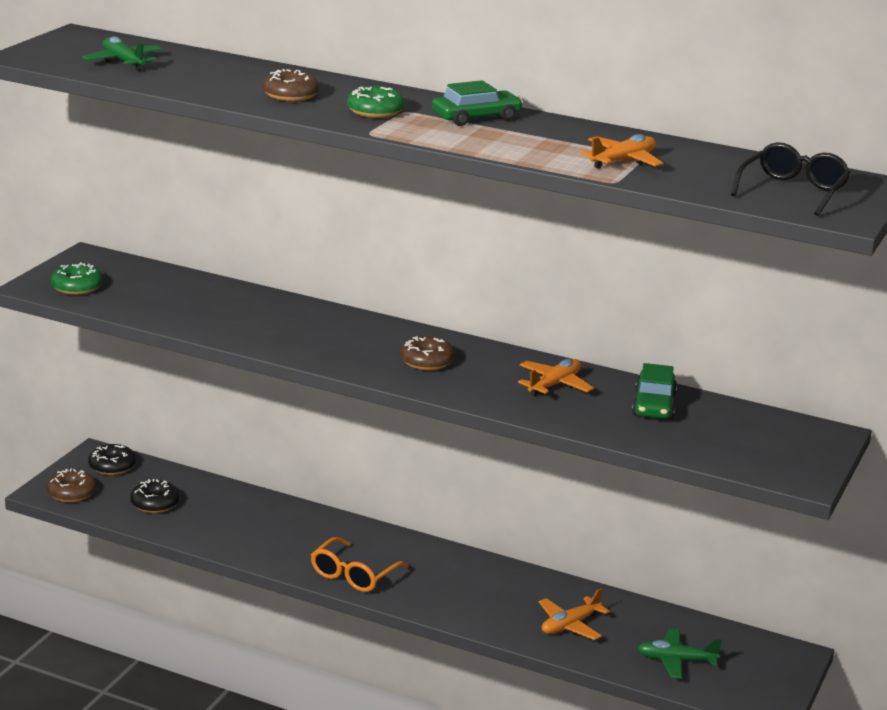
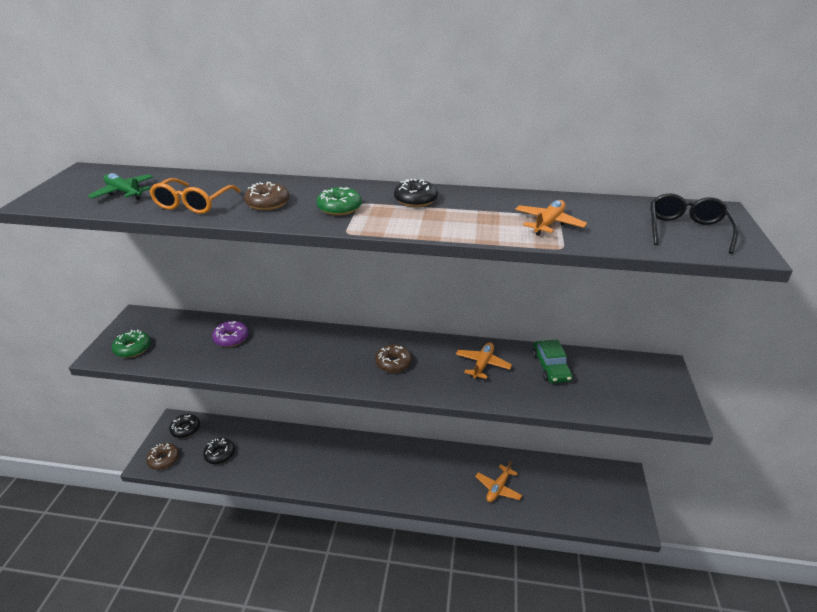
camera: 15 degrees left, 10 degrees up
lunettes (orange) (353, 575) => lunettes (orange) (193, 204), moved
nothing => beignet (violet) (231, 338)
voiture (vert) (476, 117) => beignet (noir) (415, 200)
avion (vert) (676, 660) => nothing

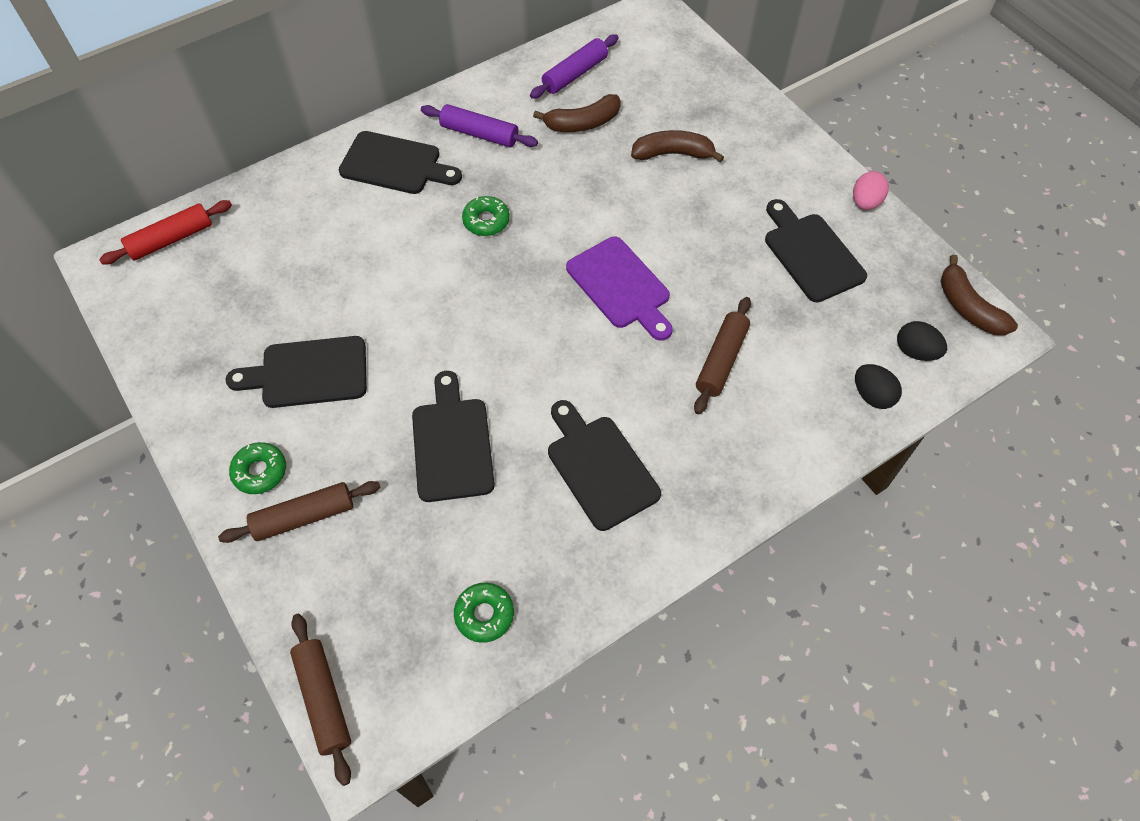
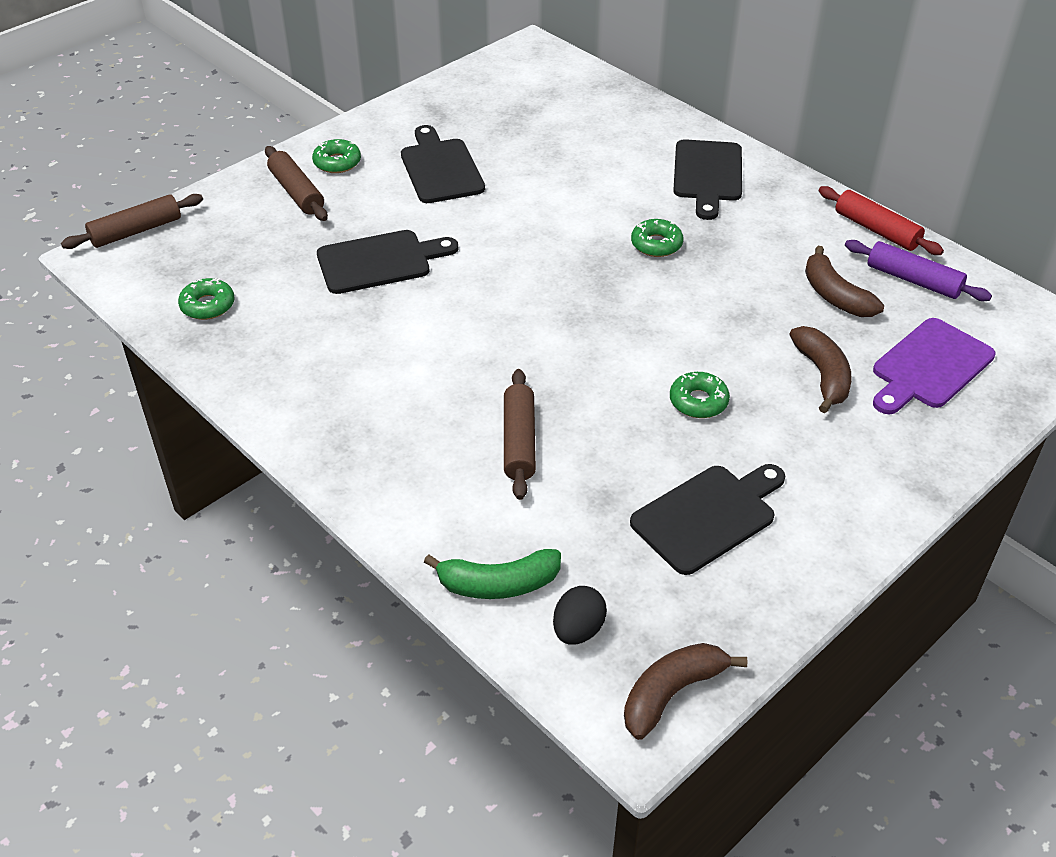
camera: 80 degrees right, 15 degrees down
œuf (noir) (872, 395) => banane (vert) (498, 584)
rouleau à pâtisserie (marron) (721, 360) => rouleau à pâtisserie (marron) (519, 441), 75 degrees clockwise
nothing => beignet (vert) (698, 401)
rouleau à pâtisserie (rouge) (171, 239) => rouleau à pâtisserie (rouge) (876, 230), moved
planche à découper (violet) (621, 286) => planche à découper (violet) (929, 367), moved
rouleau à pâtisserie (violet) (479, 134) => nothing
planche à découper (noir) (599, 467) => nothing
œuf (rose) (865, 202) => nothing

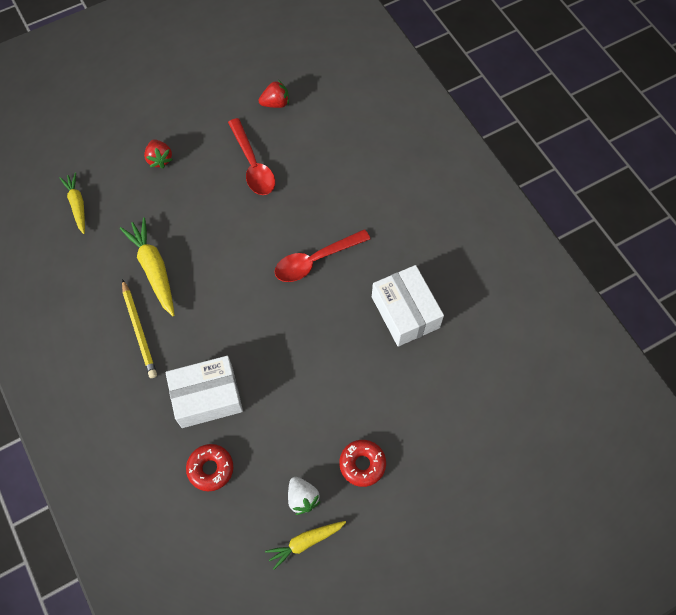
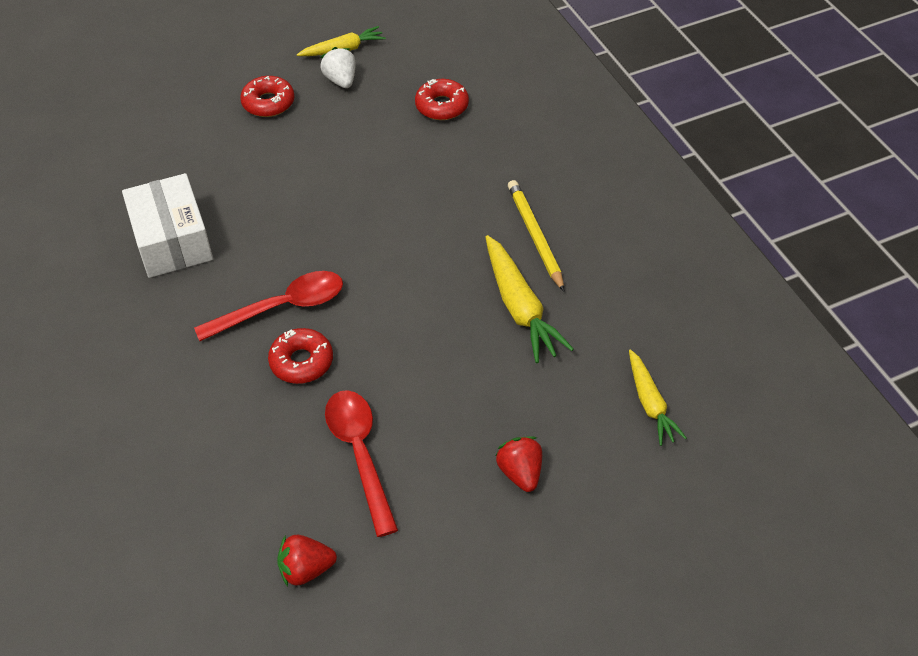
camera: 175 degrees left, 15 degrees down
nothing => beignet (rouge) (301, 362)
boîte (blanc) (207, 397) => nothing

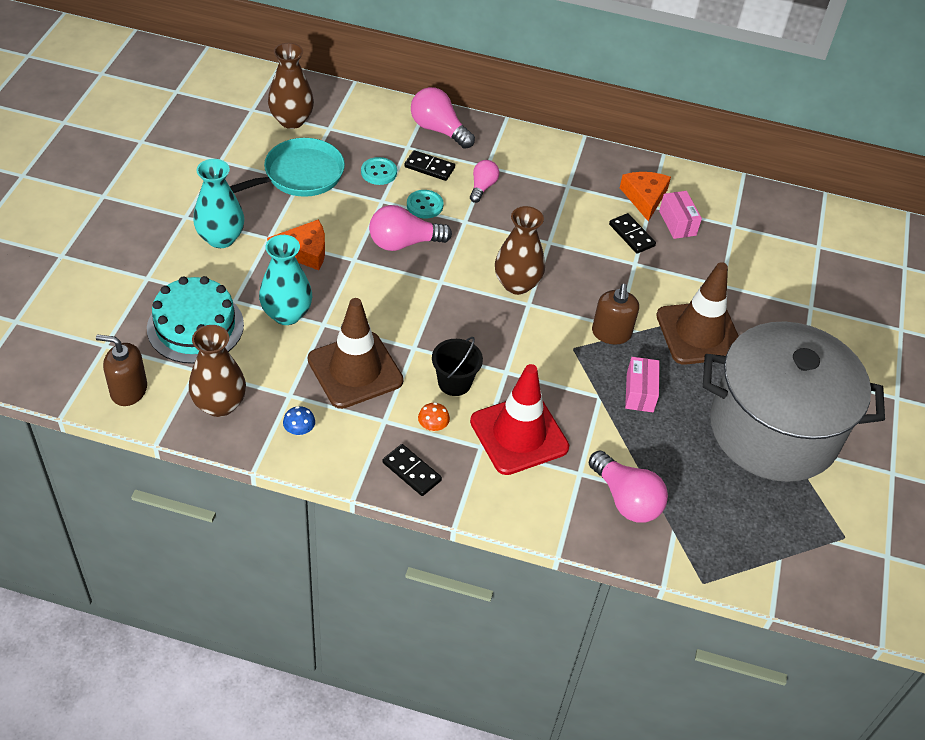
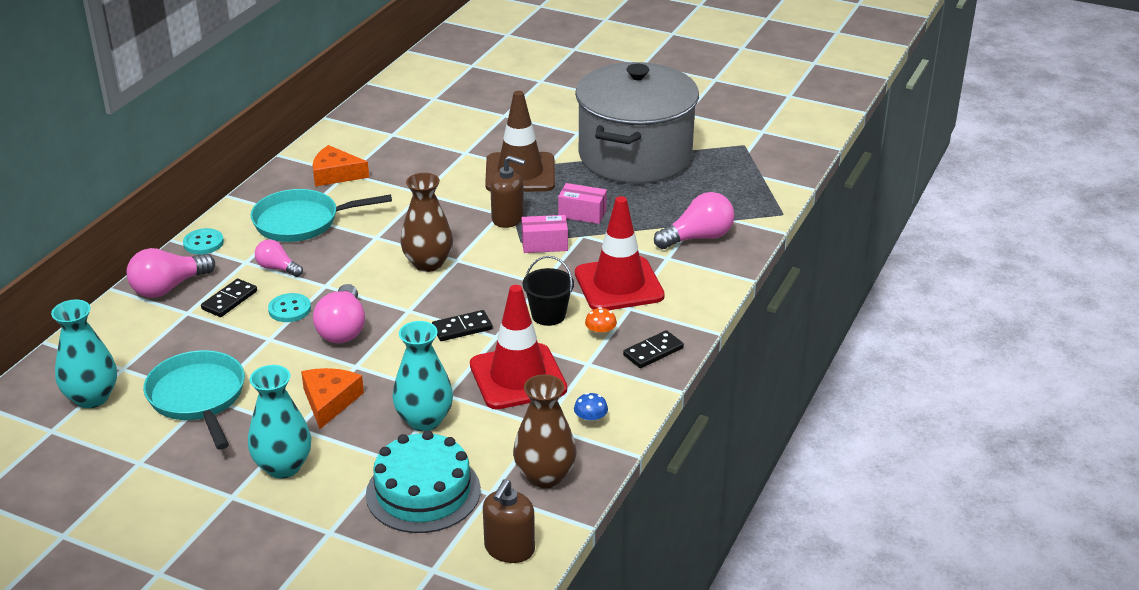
camera: 75 degrees left, 15 degrees down
vase (marron) (291, 120) => vase (turquoise) (92, 397)
bouton (turquoise) (379, 172) => bouton (turquoise) (203, 243), moved
nothing => poêle (turquoise) (301, 222)
domino (noir) (631, 235) => domino (noir) (462, 328), moved
cône de chantier (marron) (355, 370) => cône de chantier (rouge) (518, 377)
boîte (rose) (677, 223) => boîte (rose) (544, 244), moved

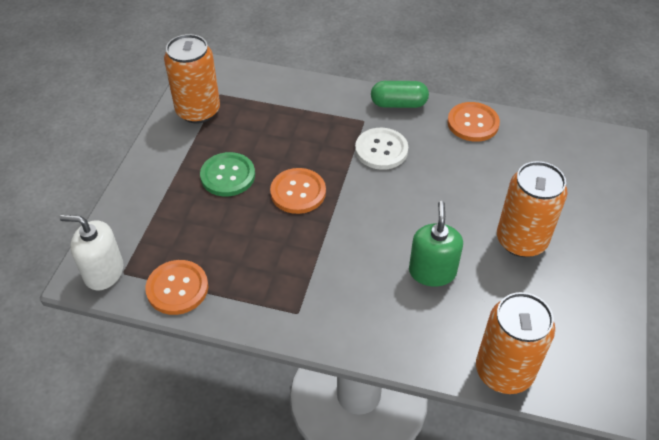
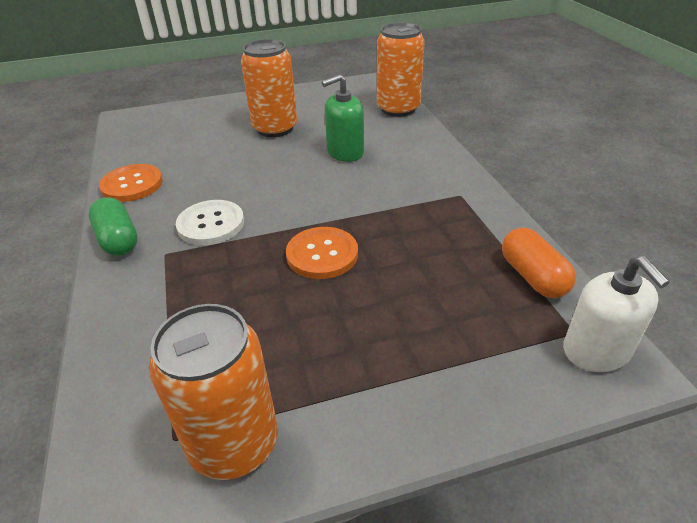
camera: 120 degrees left, 10 degrees down
bouton (orange) (177, 288) => gélule (orange) (532, 276)
bouton (vert) (228, 176) => nothing

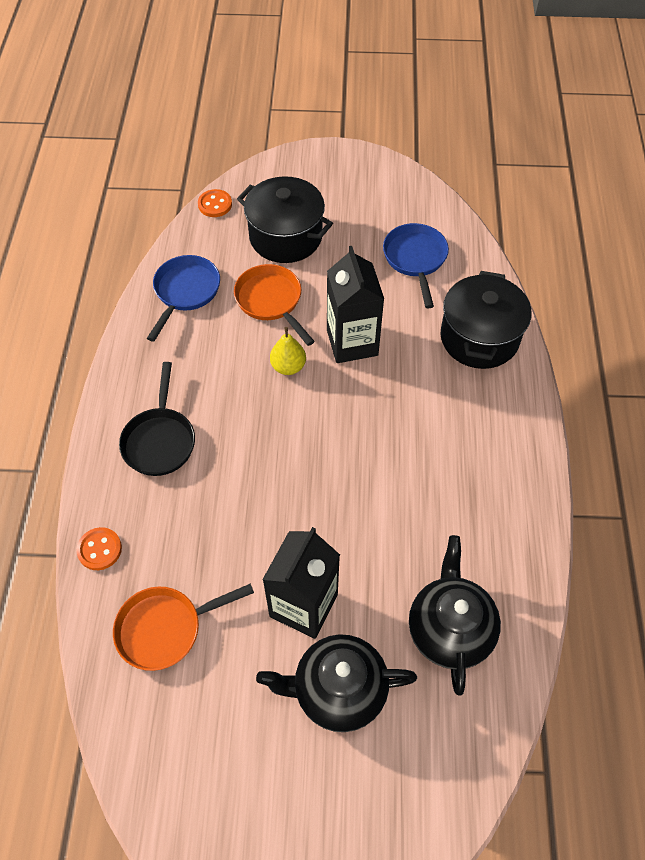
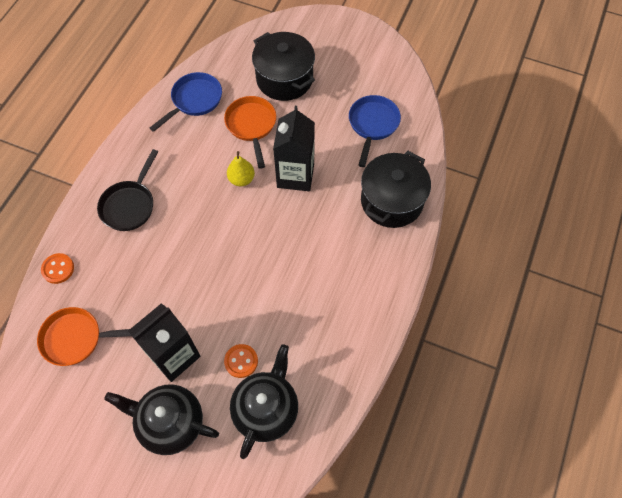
camera: 20 degrees right, 5 degrees up
bouton (orange) (215, 204) => bouton (orange) (241, 361), moved

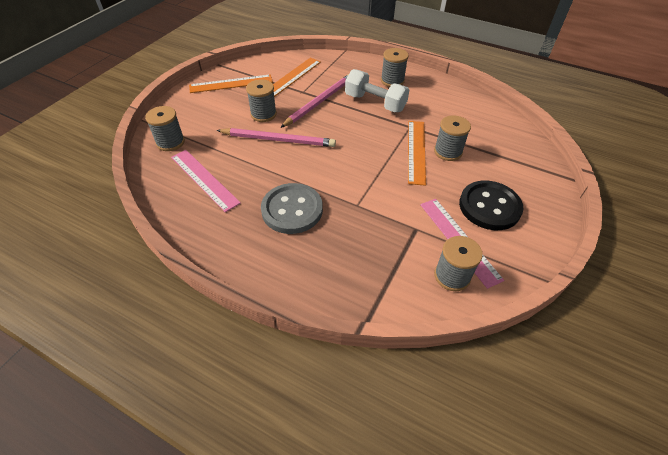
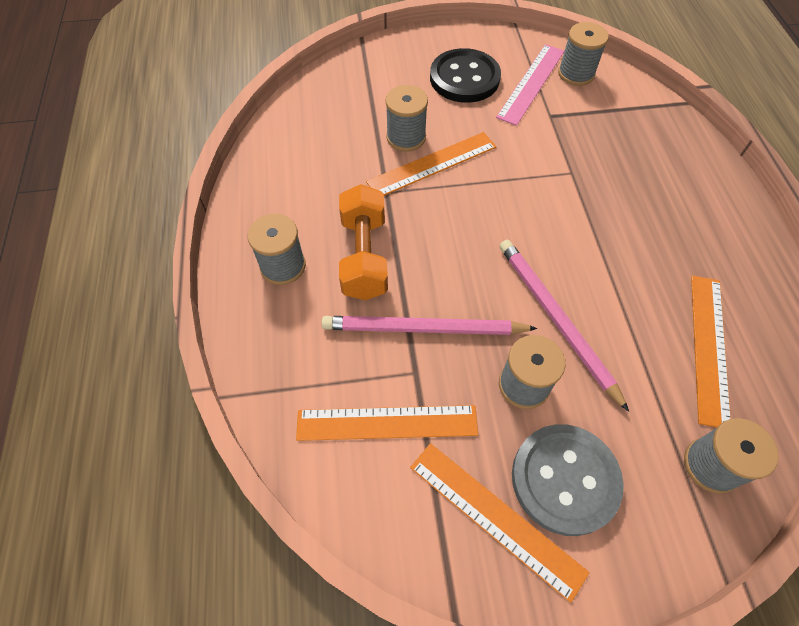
camera: 125 degrees left, 10 degrees up
haltère (blanc) (375, 103) => haltère (orange) (364, 256)
bouton (gris) (292, 210) => bouton (gris) (565, 479), moved
règle (rose) (204, 179) => règle (orange) (709, 347)

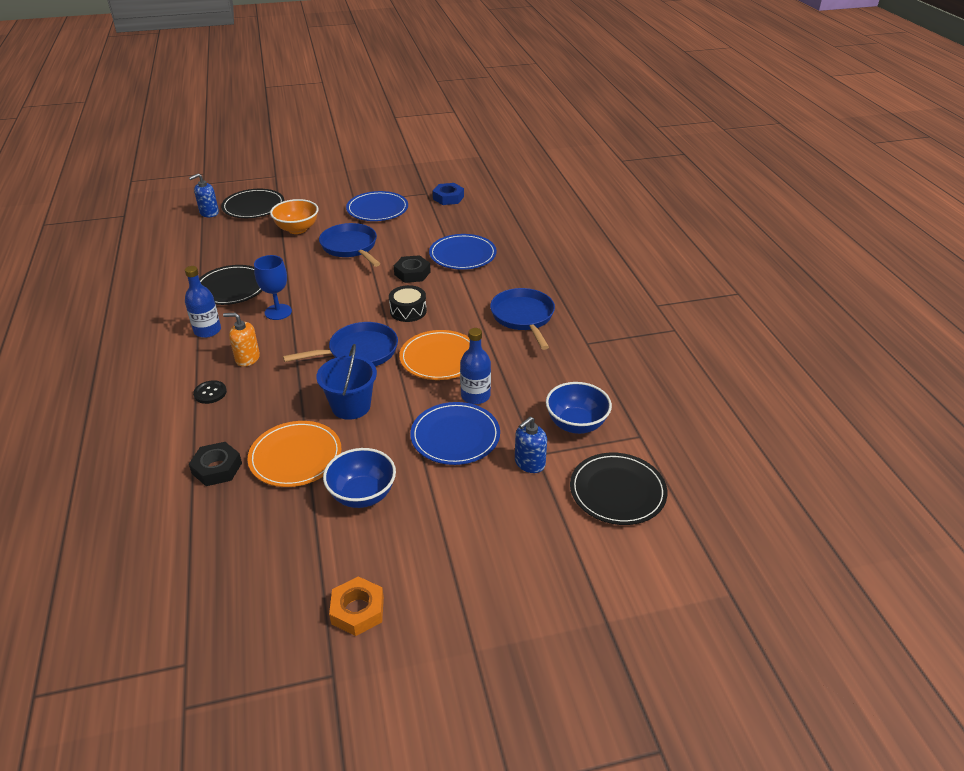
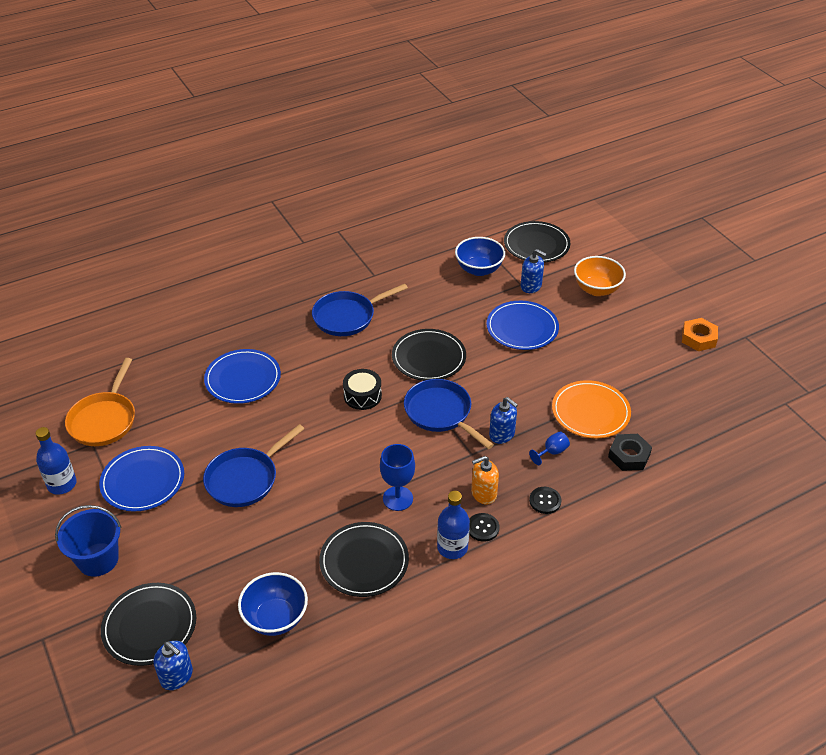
camera: 105 degrees left, 5 degrees up
bouteille (bleu) (475, 396) => bouteille (bleu) (62, 484), moved
seau (bleu) (351, 406) => seau (bleu) (98, 559), moved
écrou (bleu) (448, 198) => poêle (orange) (104, 419)
bol (bleu) (362, 495) => bol (bleu) (275, 618), moved
assiette (orange) (439, 358) => assiette (noir) (428, 357)
nothing => bouton (noir) (483, 528)
distributeur de savon (orange) (247, 358) => distributeur de savon (orange) (483, 493), 75 degrees clockwise
nothing => distributeur de savon (bleu) (502, 434)
nothing => verre à pied (bleu) (552, 452)
bol (orange) (297, 229) => bol (orange) (596, 289), moved
écrou (noir) (412, 273) => nothing

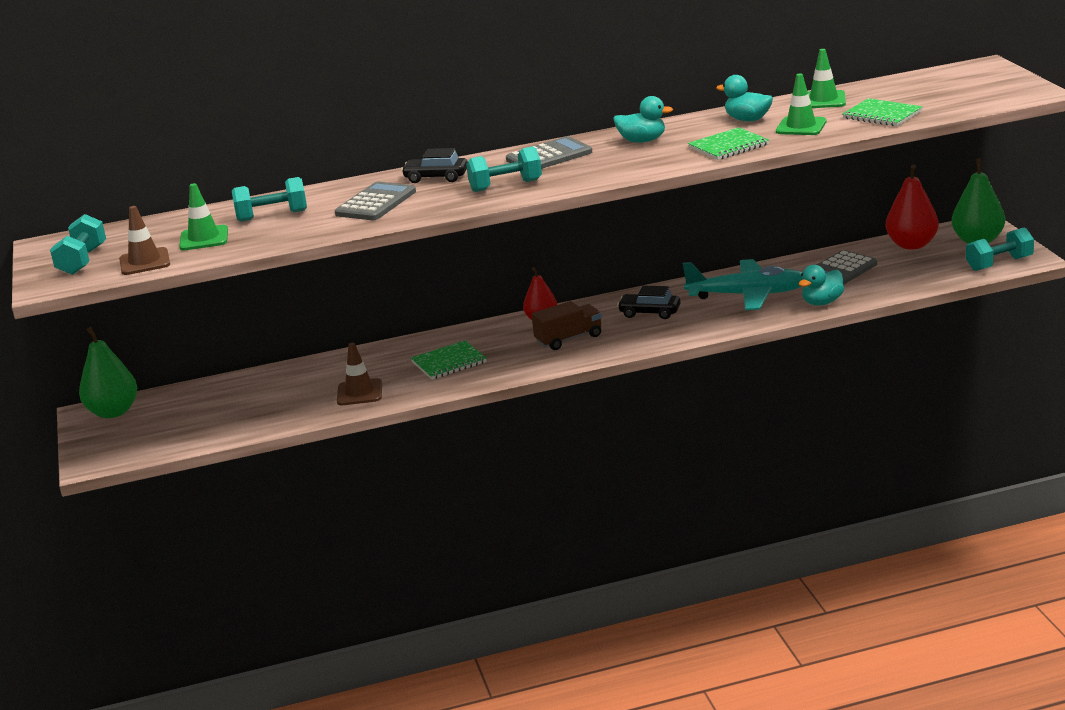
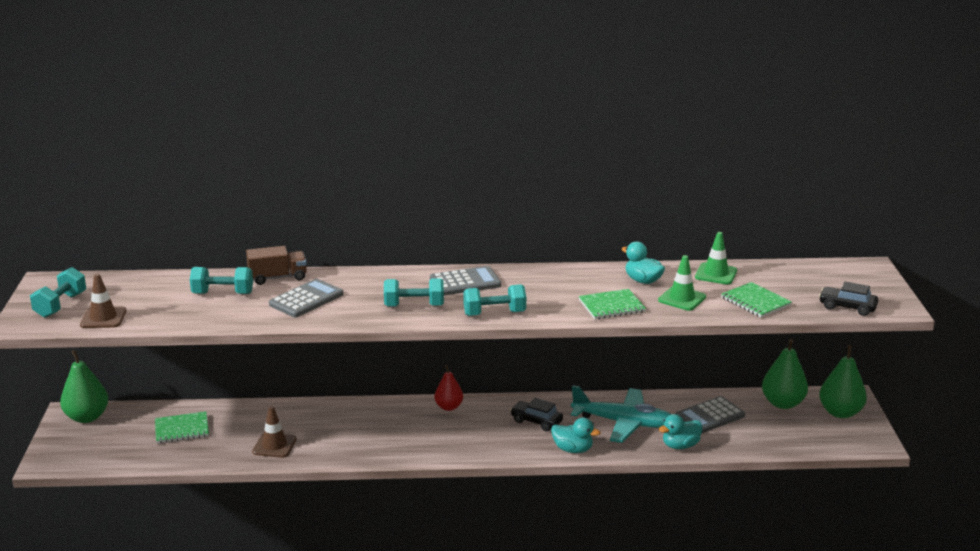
camera: 10 degrees right, 0 degrees up
carnet (vert) (449, 362) => carnet (vert) (182, 429), moved
camion (marron) (569, 339) => camion (marron) (277, 277), moved
haltère (turquoise) (999, 264) => haltère (turquoise) (494, 313), moved
canard (turquoise) (642, 141) => canard (turquoise) (573, 449), moved
poire (rouge) (911, 245) => poire (vert) (782, 403)
voiture (noir) (436, 177) => voiture (noir) (847, 307), moved
cône de chantier (vert) (204, 238) => nothing

